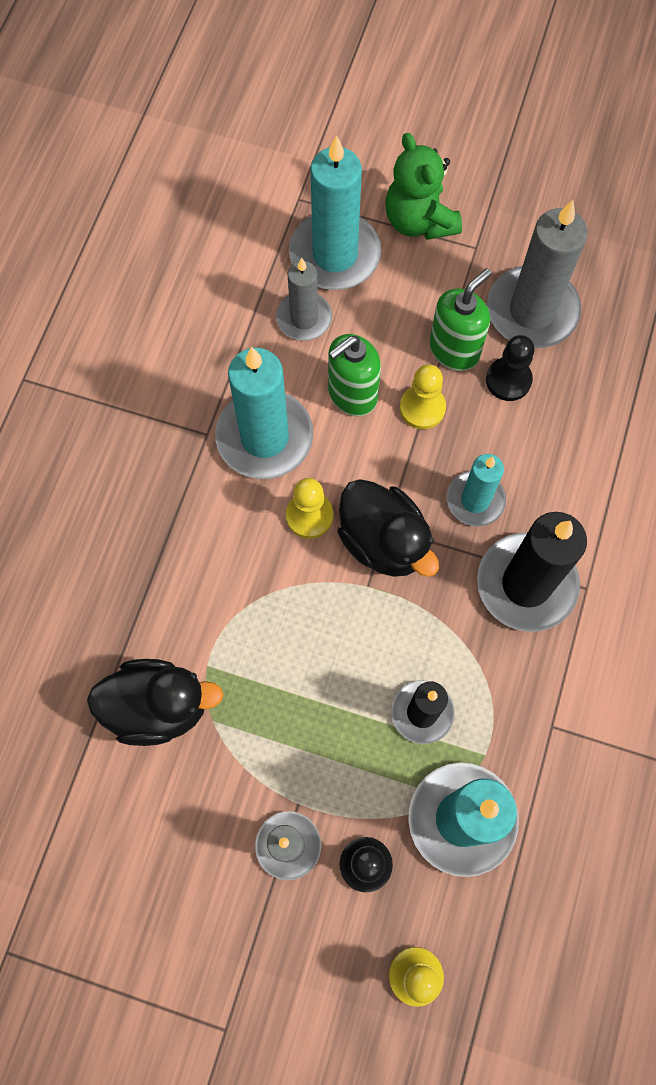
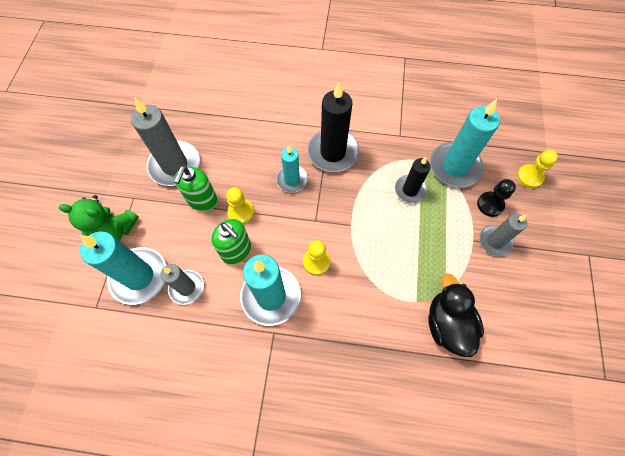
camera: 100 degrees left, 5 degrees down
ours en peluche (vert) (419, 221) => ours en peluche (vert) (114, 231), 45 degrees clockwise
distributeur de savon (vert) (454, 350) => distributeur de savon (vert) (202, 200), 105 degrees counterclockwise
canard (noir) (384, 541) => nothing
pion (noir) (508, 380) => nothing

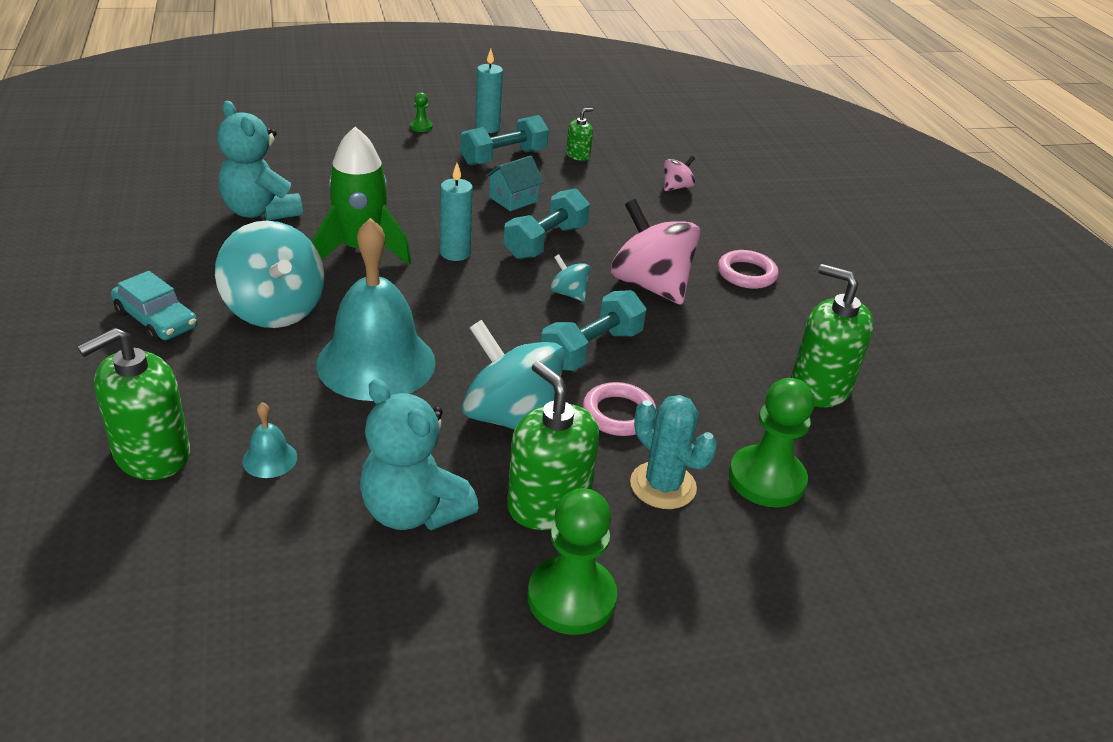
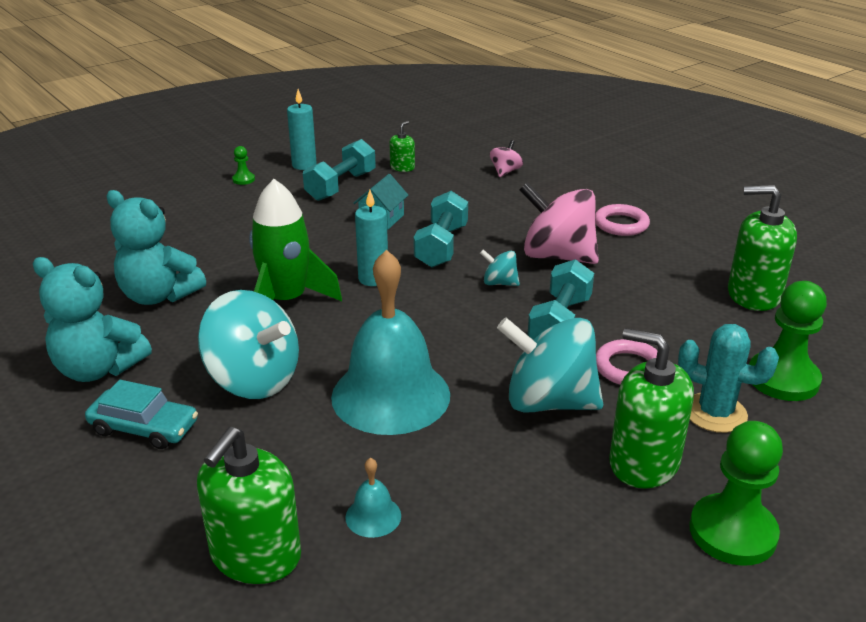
camera: 20 degrees left, 5 degrees down
ours en peluche (turquoise) (413, 511) => ours en peluche (turquoise) (98, 369), moved

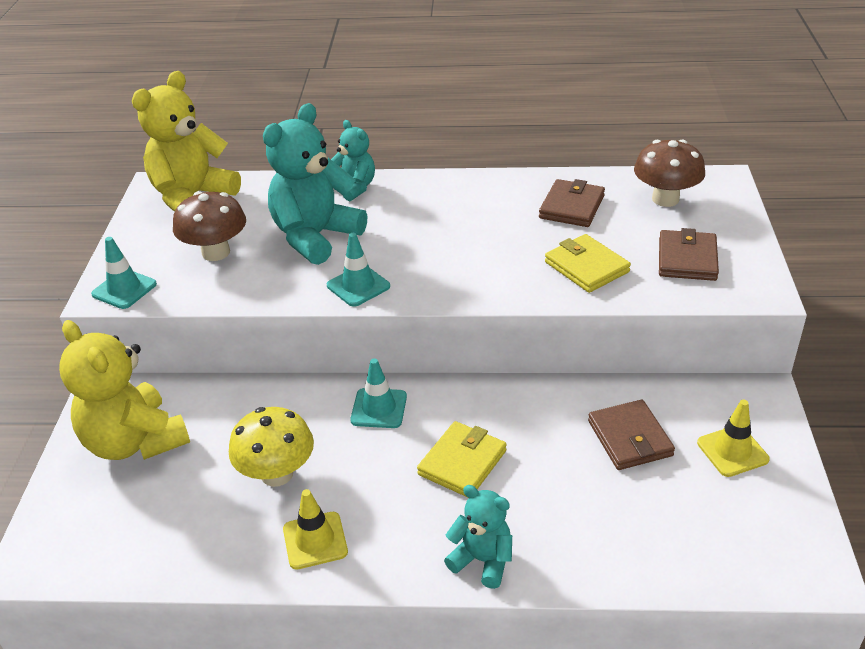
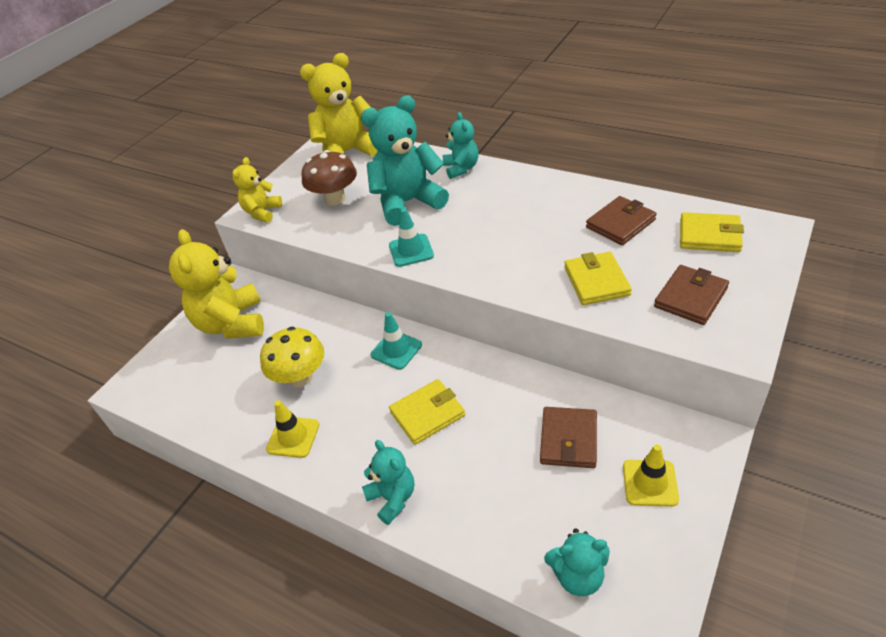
camera: 30 degrees right, 5 degrees up
cône de chantier (turquoise) (124, 289) => ours en peluche (jaune) (262, 212)
nothing => ours en peluche (turquoise) (578, 576)
champignon (marron) (665, 199) => portefeuille (jaune) (709, 235)

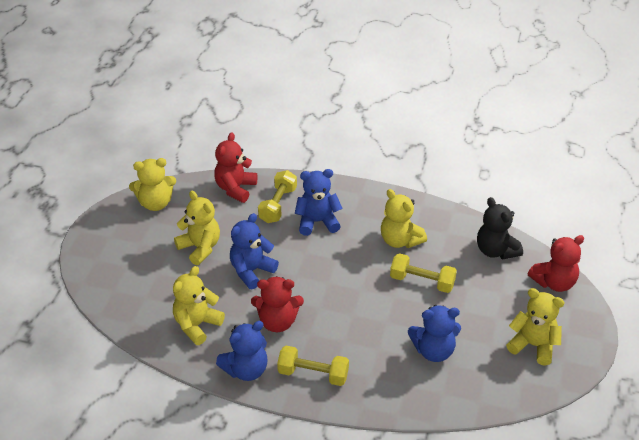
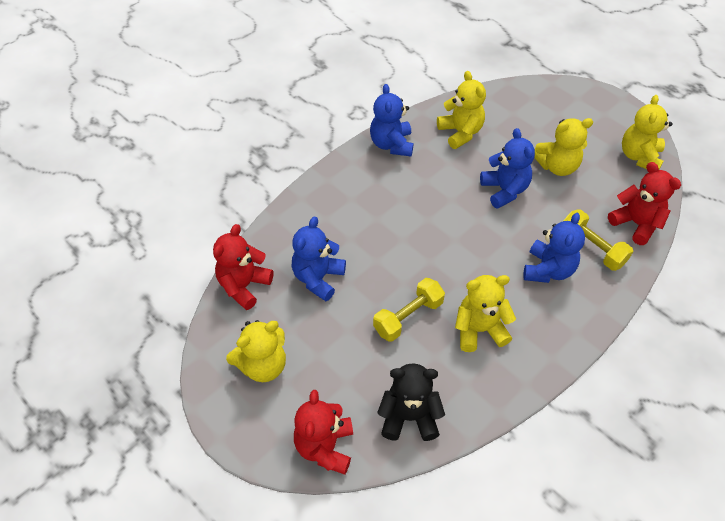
camera: 120 degrees right, 10 degrees up
ours en peluche (rouge) (277, 322) => ours en peluche (rouge) (244, 286), moved
haltère (jaune) (313, 374) => nothing

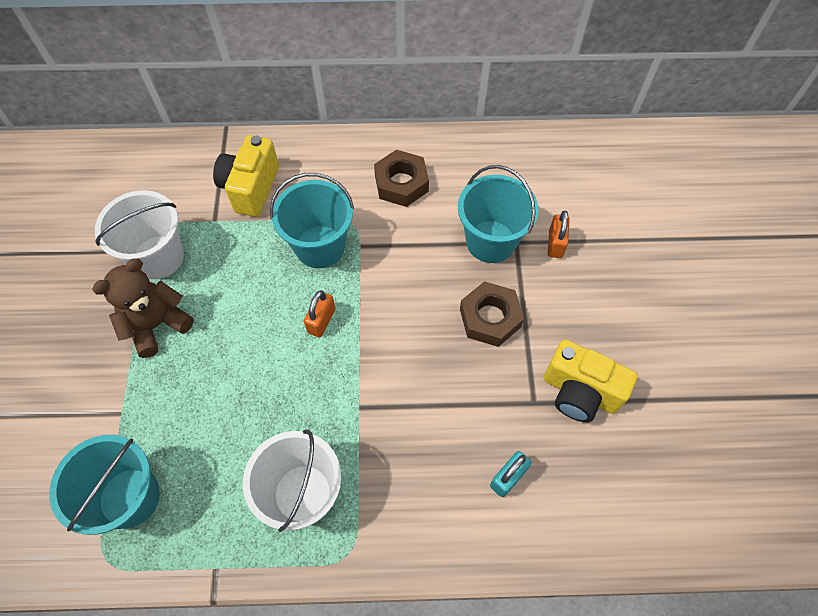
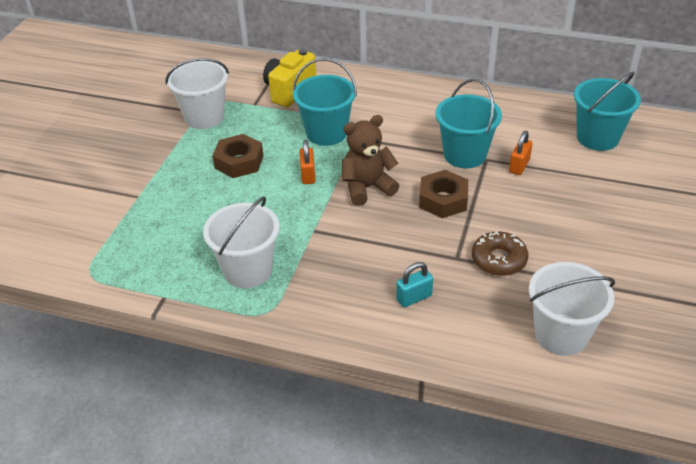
camera: 20 degrees right, 20 degrees down
écrou (marron) (401, 183) => écrou (marron) (239, 162), moved
cadenas (orange) (321, 321) => cadenas (orange) (308, 175), 45 degrees counterclockwise
ours en peluche (marron) (156, 324) => ours en peluche (marron) (367, 187), moved
appareil photo (jaune) (580, 392) => beignet (marron) (499, 259)
nothing => seau (blanc) (561, 334)
seau (turquoise) (129, 497) => seau (turquoise) (597, 138), moved

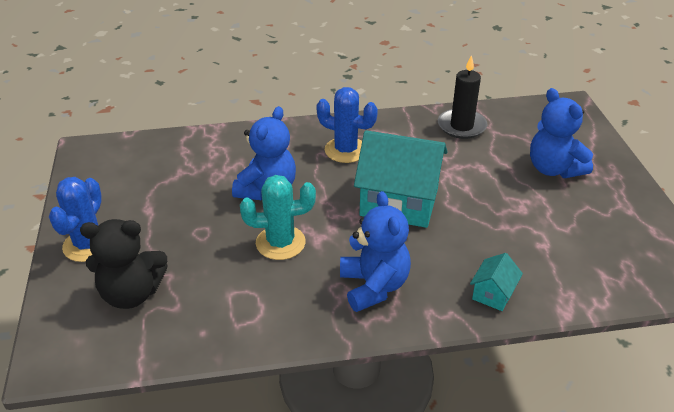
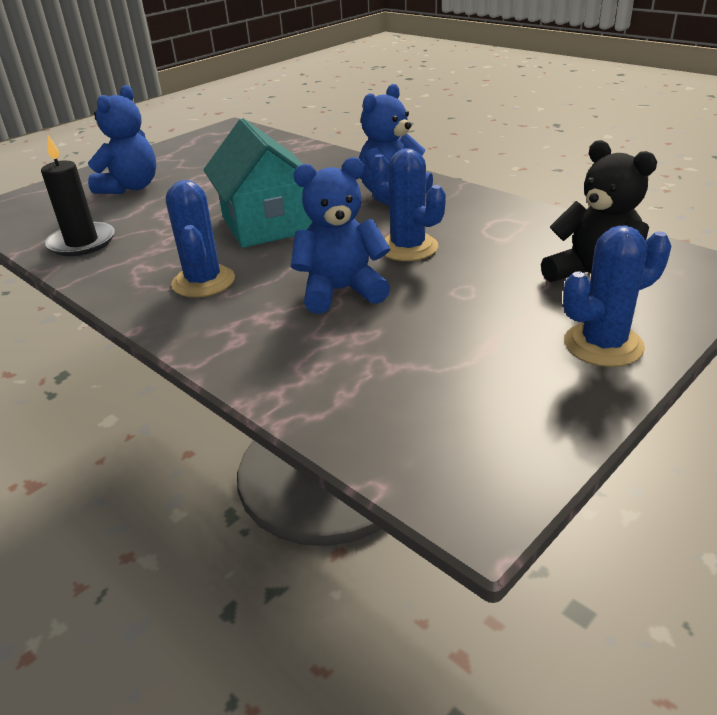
camera: 125 degrees left, 5 degrees down
cactus (turquoise) (280, 243) => cactus (bleu) (408, 247)
maison (turquoise) (493, 294) => nothing

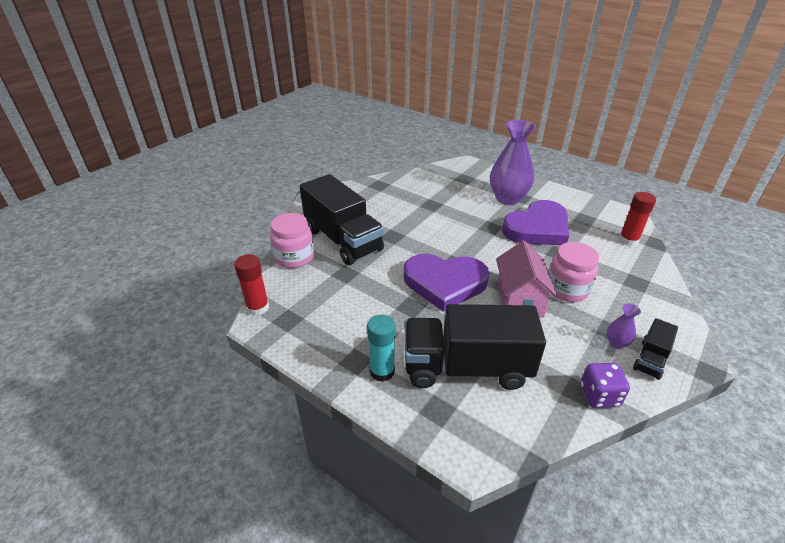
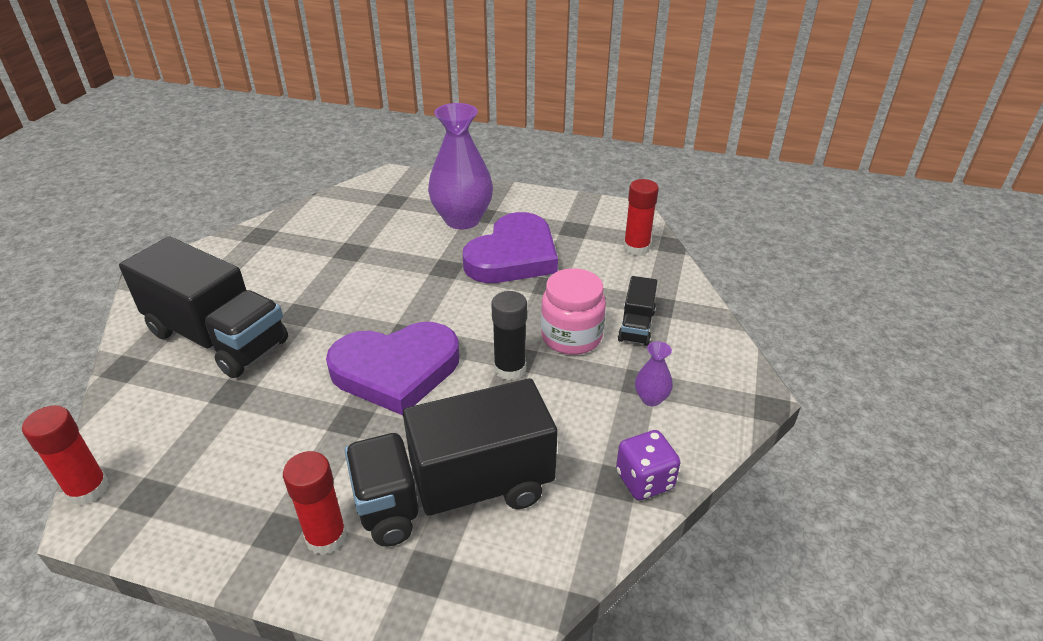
camera: 20 degrees left, 0 degrees up
bâton de colle (turquoise) (382, 371) => bâton de colle (rouge) (326, 537)
maison (rose) (519, 300) => bâton de colle (noir) (510, 369)
camion (noir) (650, 359) => camion (noir) (636, 326), moved
bocal (rose) (294, 257) => nothing

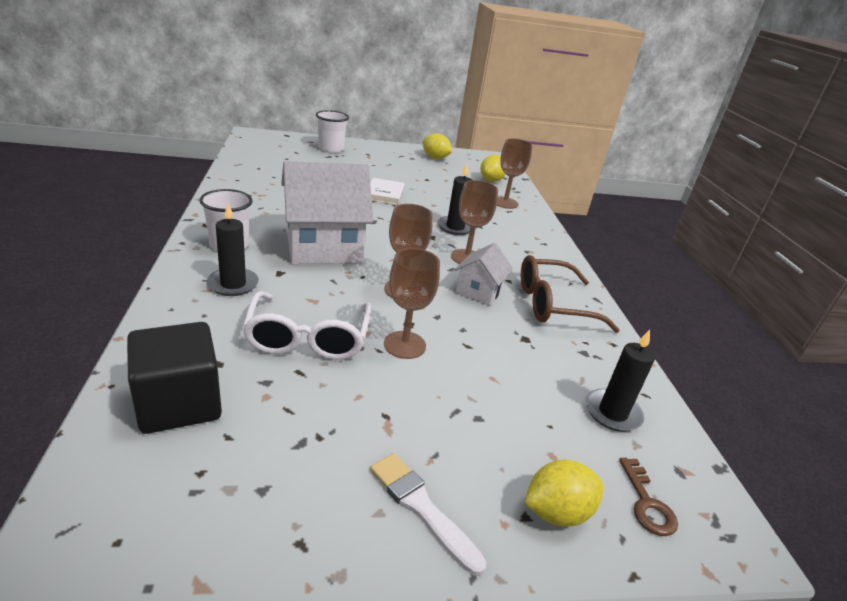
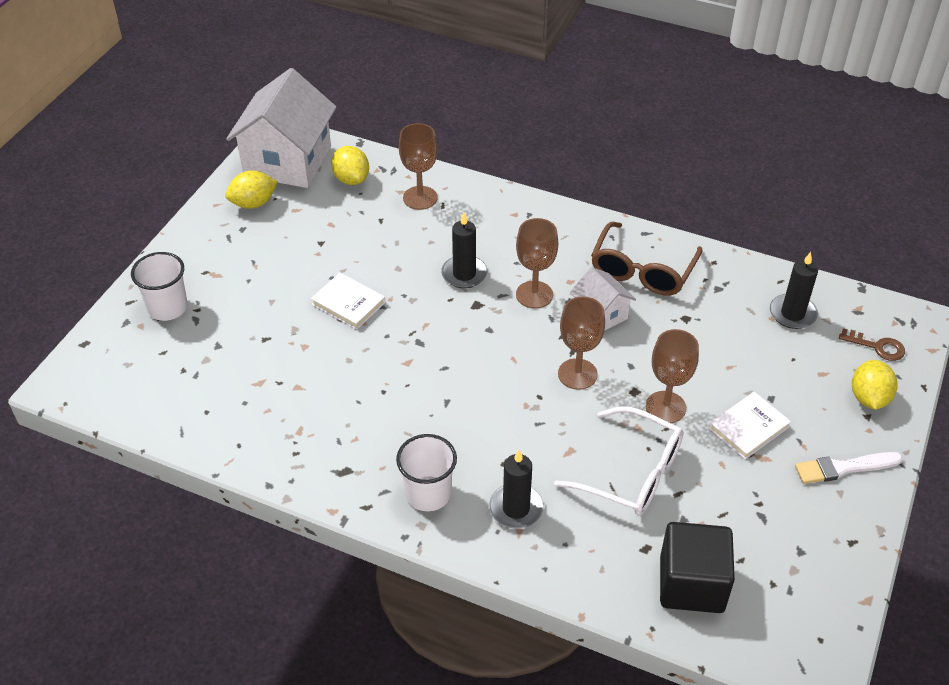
camera: 55 degrees left, 15 degrees up
maison (blanc) (323, 246) => maison (blanc) (287, 161), moved
nothing => livre (blanc) (748, 428)

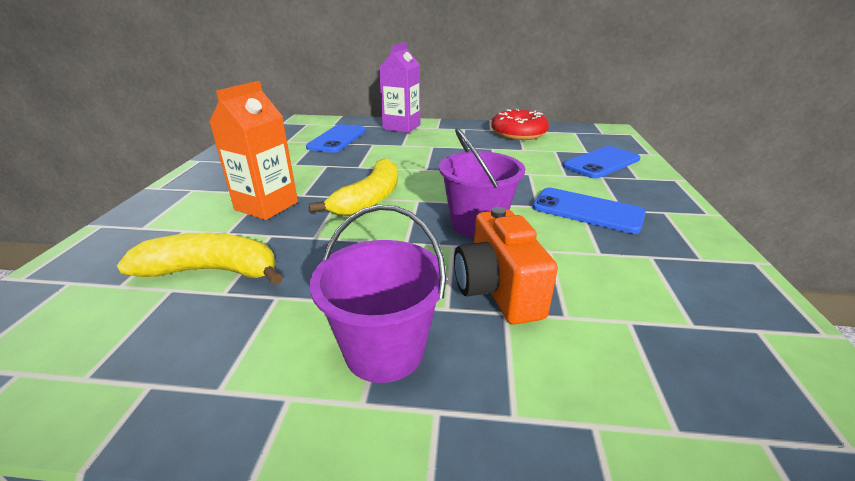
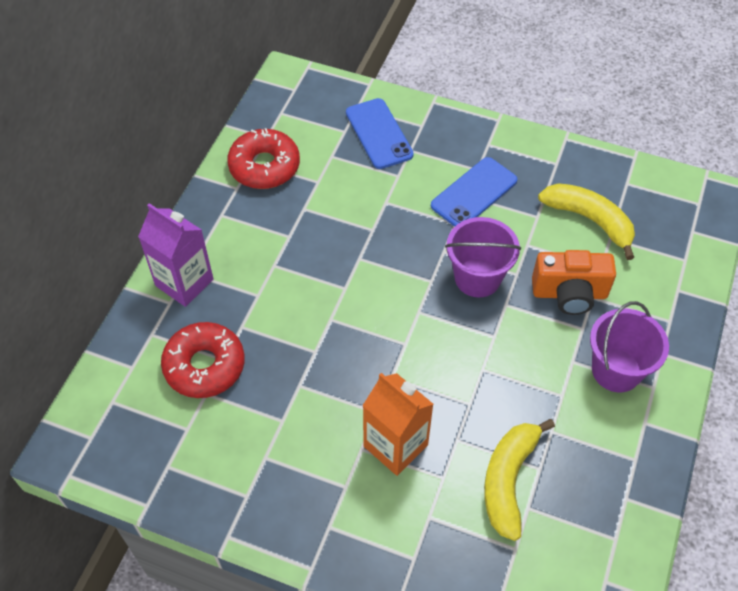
camera: 75 degrees left, 25 degrees up
téléphone (bleu) (337, 139) => beignet (rouge) (204, 366)
banane (jaune) (369, 199) => banane (jaune) (590, 220), moved

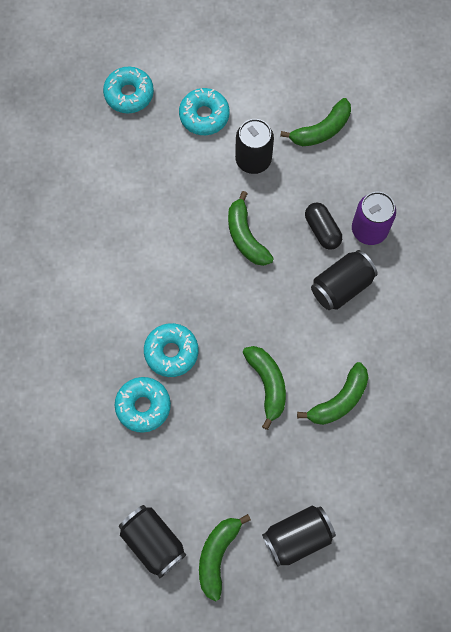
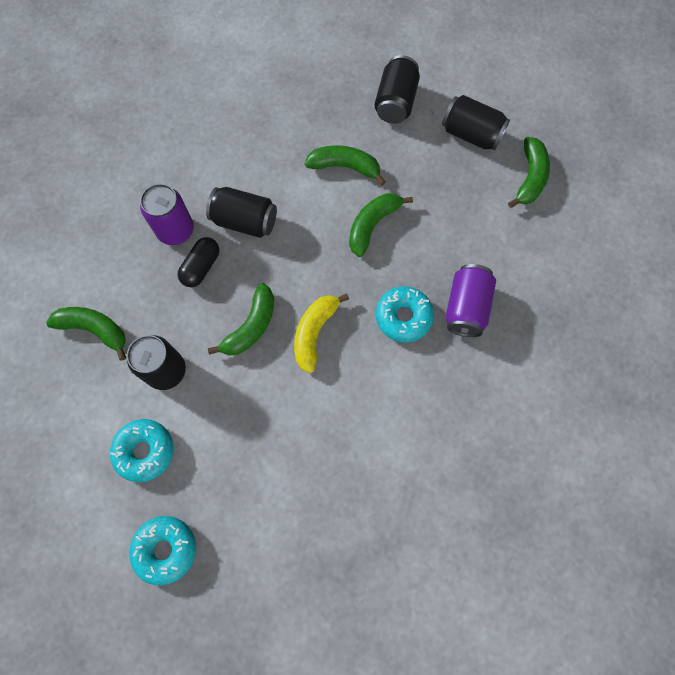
camera: 125 degrees left, 0 degrees up
nothing => banane (jaune) (314, 333)
canette (noir) (153, 542) => canette (noir) (395, 102), moved
beignet (turquoise) (143, 406) => canette (violet) (466, 307)
banane (vert) (217, 555) => banane (vert) (530, 178), 60 degrees counterclockwise

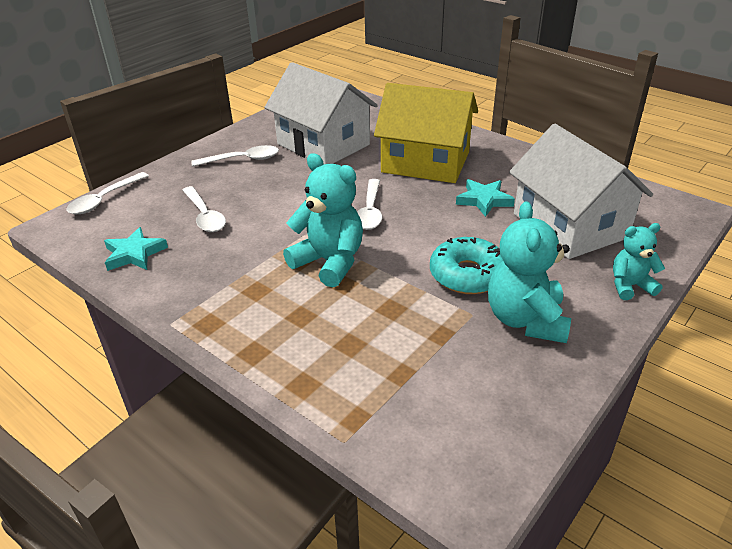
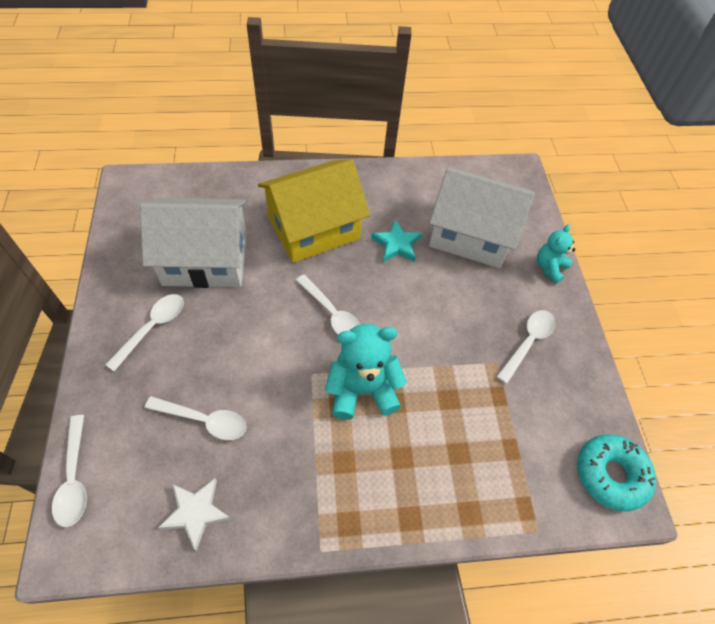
camera: 50 degrees left, 20 degrees up
étoile (turquoise) (134, 254) => étoile (blanc) (196, 512)
ours en peluche (turquoise) (525, 320) => cuillère (blanc) (528, 342)
beignet (turquoise) (467, 275) => beignet (turquoise) (610, 475), moved

